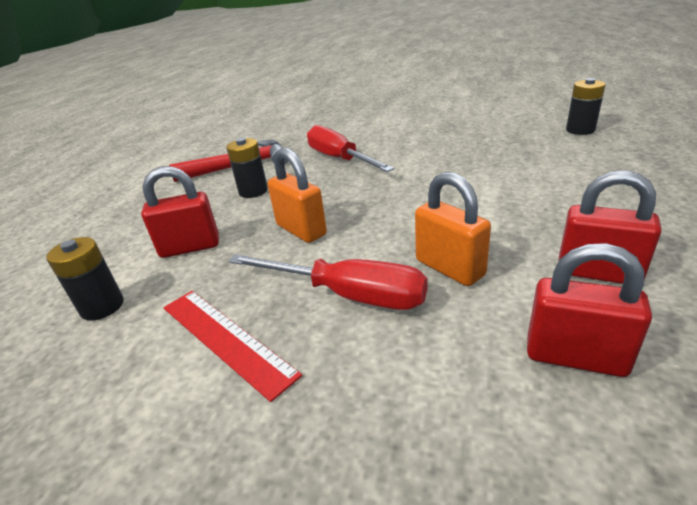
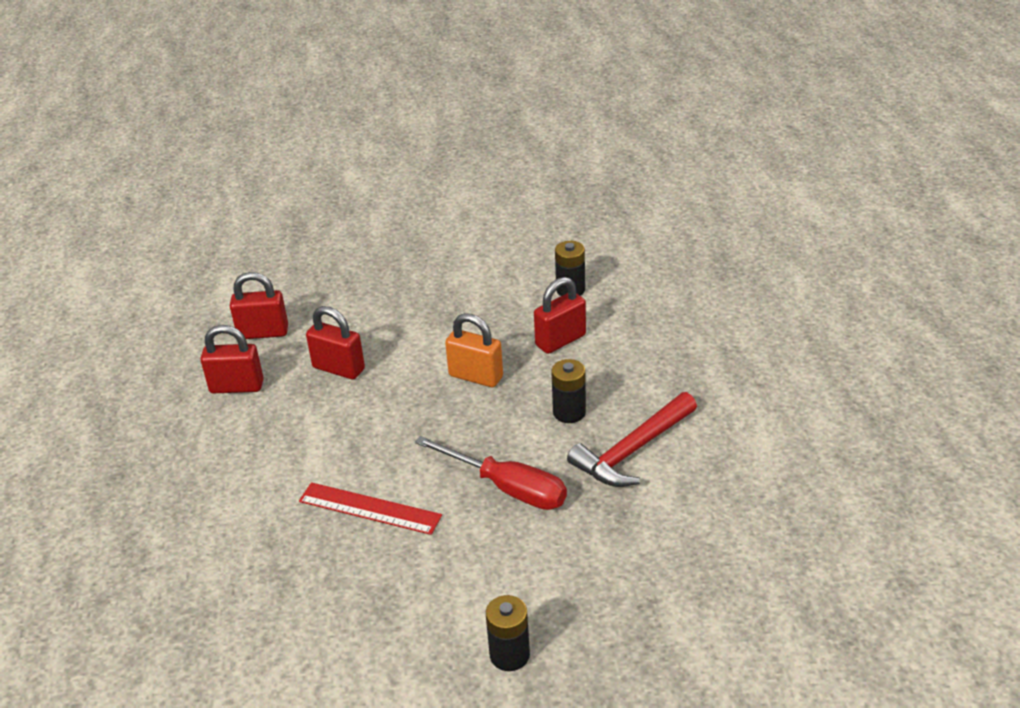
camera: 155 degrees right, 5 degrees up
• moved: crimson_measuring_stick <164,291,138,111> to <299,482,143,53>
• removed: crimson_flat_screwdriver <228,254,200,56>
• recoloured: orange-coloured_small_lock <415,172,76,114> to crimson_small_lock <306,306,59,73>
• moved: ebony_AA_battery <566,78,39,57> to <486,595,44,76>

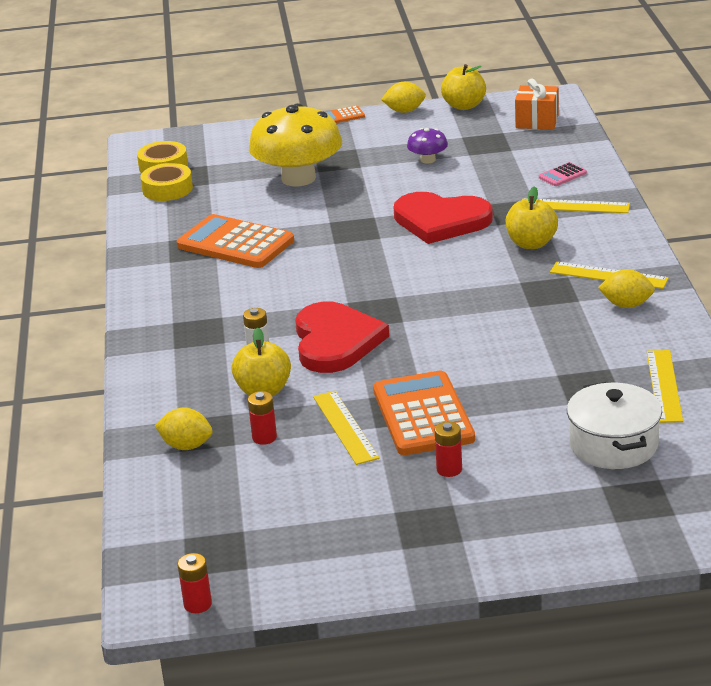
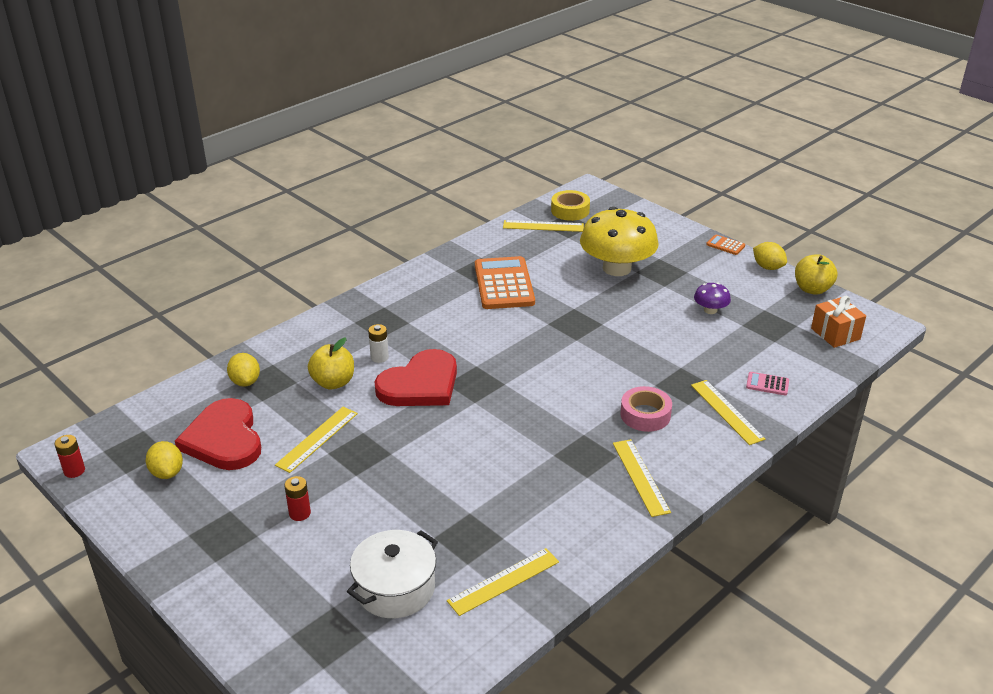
camera: 50 degrees right, 5 degrees up
• replaced: golden_sticky_tape <140,163,53,38> to golden_measuring_stick <503,220,81,12>
• removed: crimson_AA_battery <248,391,29,54>
• removed: orange-coloured_adding_machine <373,371,102,84>
• moved: crimson_love_heart <393,192,100,52> to <175,398,86,72>
• replaced: golden_apple <506,186,52,63> to pink_sticky_tape <620,386,52,46>
• moved: golden_citrus_fruit <598,269,57,39> to <146,441,37,38>

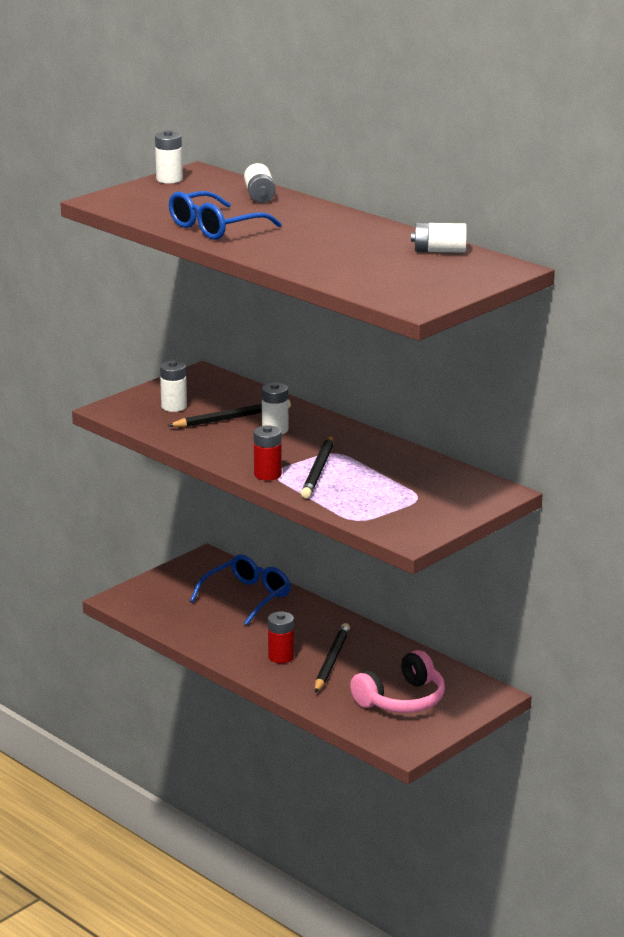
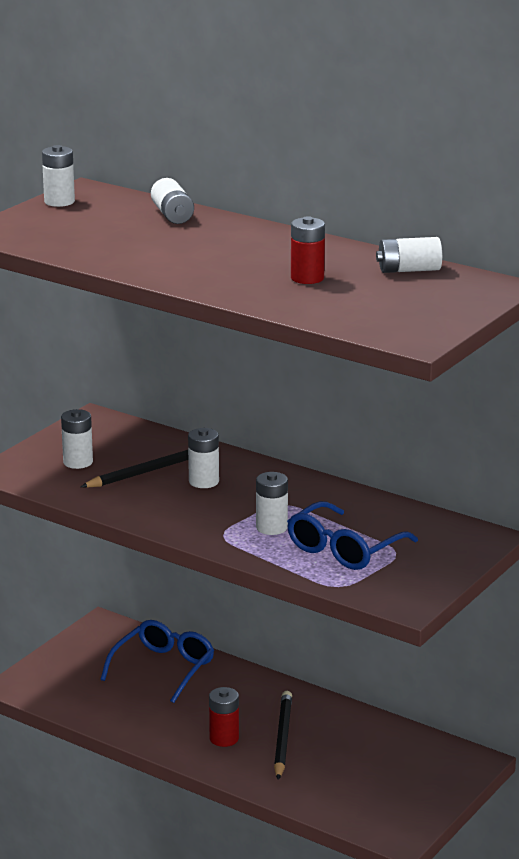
camera: 10 degrees left, 0 degrees up
• moved: cobalt_spectacles <169,191,113,49> to <287,501,131,69>
• moved: crimson_AA_battery <253,425,29,56> to <291,216,34,68>
• replaced: ebony_wooden_pencil <301,436,32,62> to pure_white_AA_battery <256,472,32,63>
• removed: pink_headset <350,650,95,63>

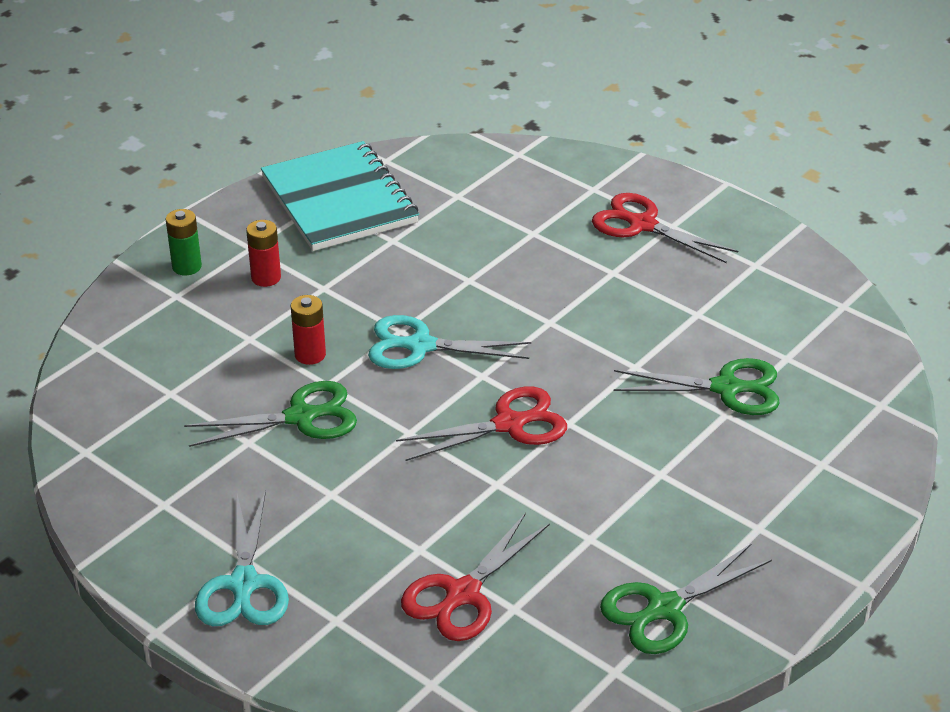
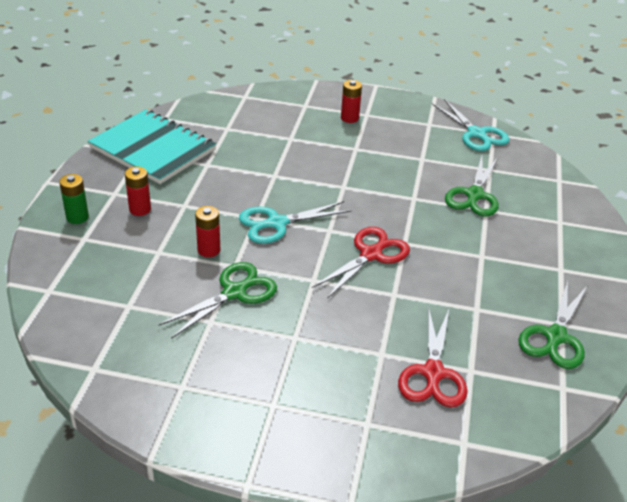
camera: 30 degrees left, 0 degrees up
• moved: teal_scissors <195,490,94,136> to <432,99,77,52>
• replaced: crimson_scissors <592,193,146,70> to crimson_AA_battery <341,80,21,43>
• turned: emerald_scissors <614,358,166,57> = <445,156,54,60> 135 degrees clockwise

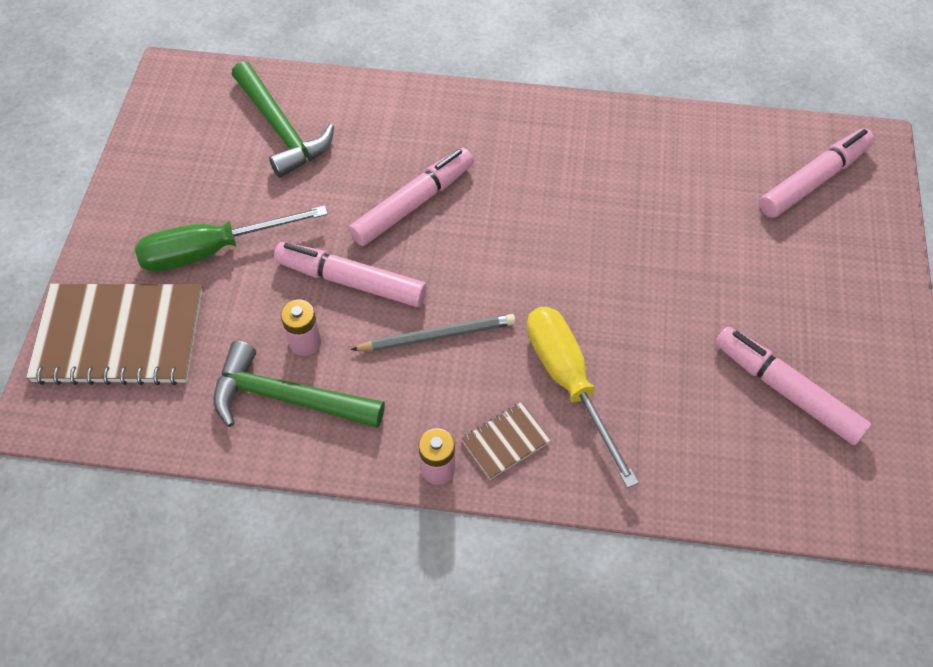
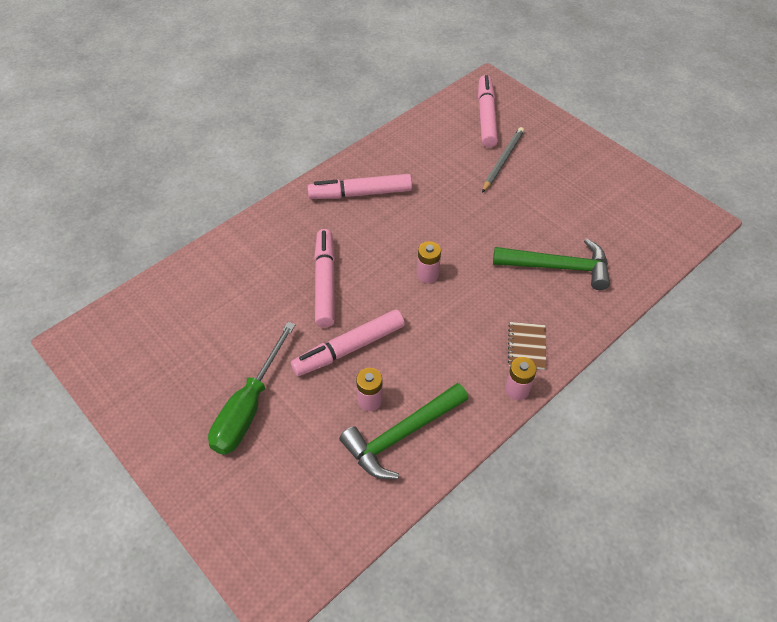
camera: 50 degrees left, 5 degrees down
• removed: russet_notepad <26,284,176,101>
• moved: emerald_carpenter's_hammer <232,61,102,117> to <493,239,117,51>
• moved: grey_wooden_pencil <351,314,165,37> to <482,127,42,66>
• removed: golden_flat_screwdriver <527,307,112,181>
• moved: pink_marker_pen <715,327,156,118> to <307,174,105,25>
• added: pink_AA_battery <417,241,24,42>

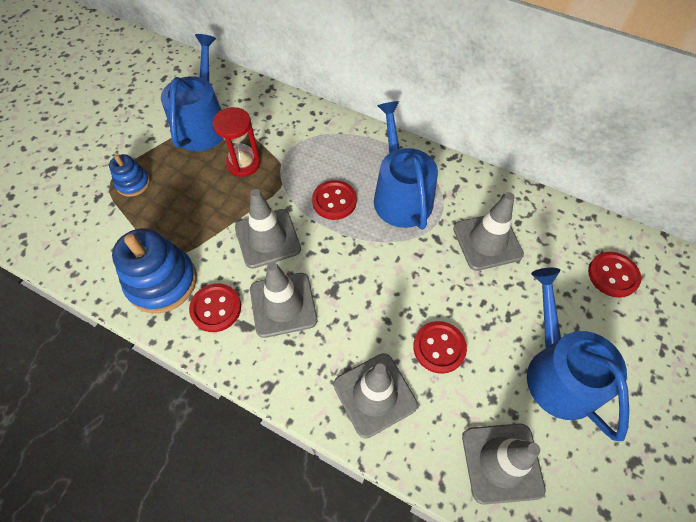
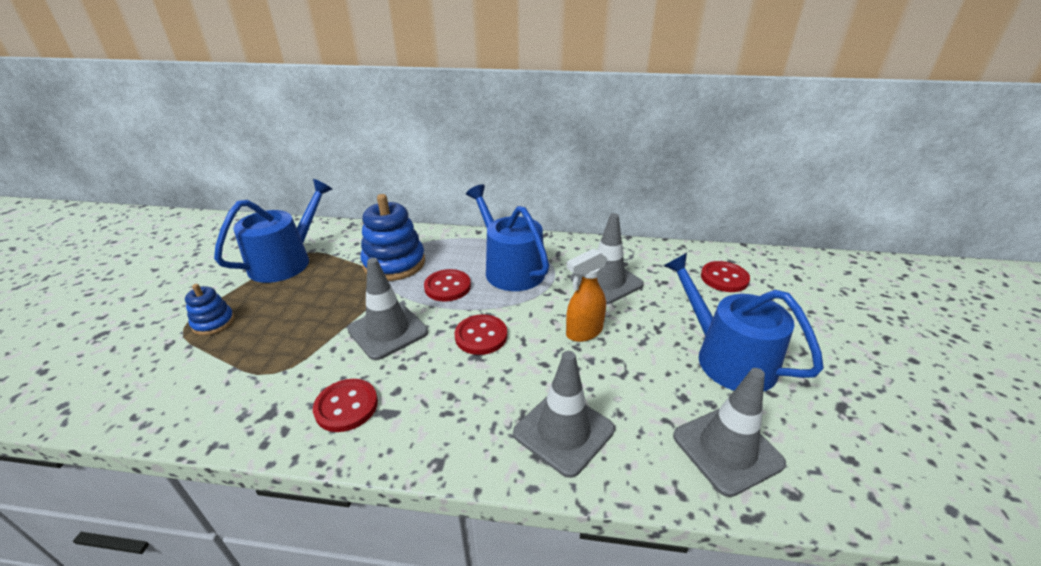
camera: 20 degrees left, 25 degrees down
• moved: cobalt_ring_stacker <112,228,85,86> to <361,194,64,87>
• turned: cobalt_watering_can <161,34,62,117> = <214,179,119,104> 45 degrees clockwise
• removed: crimson_sandglass <213,107,47,70>
• removed: grey_traffic_cone <250,262,67,76>
• moved: crimson_button <413,321,54,53> to <455,314,52,41>
• added: orange-coloured_sprayer <566,249,42,93>

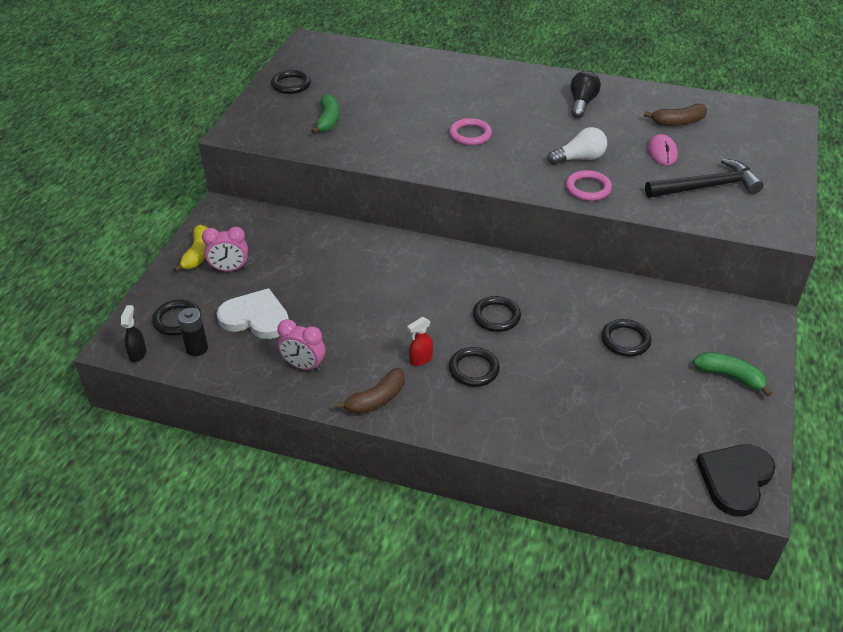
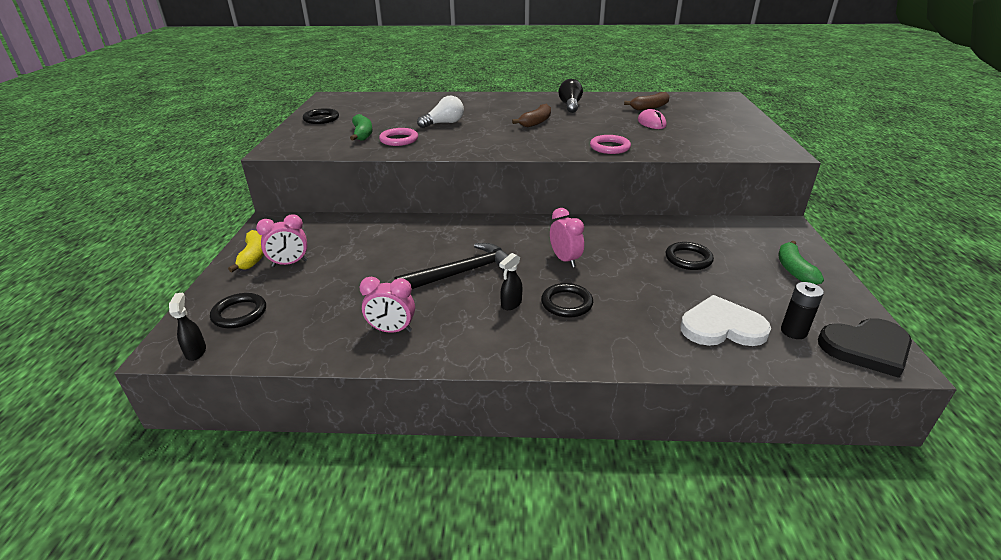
camera: 15 degrees left, 10 degrees down
• moved: ebony_AA_battery <178,308,30,48> to <781,282,43,57>
• moved: pure_white_love_heart <216,288,73,51> to <680,295,91,51>
• moved: russet_banana <335,368,70,46> to <512,104,39,23>
• recoloured: crimson_sprayer <407,317,26,49> to ebony_sprayer <499,253,23,57>
• moved: pink_torus <449,118,43,28> to <379,128,39,18>
• replaced: ebony_torus <473,296,48,36> to pink_bedside_clock <550,208,34,59>
• moved: pure_white_bulb <547,127,60,38> to <417,96,47,32>
• moved: ebony_carpenter's_hammer <645,158,119,40> to <395,243,114,46>
• turned: emerald_banana <693,352,79,45> = <779,240,45,45> 105 degrees counterclockwise
• turned: ebony_love_heart <696,444,79,73> = <818,318,94,60> 120 degrees counterclockwise

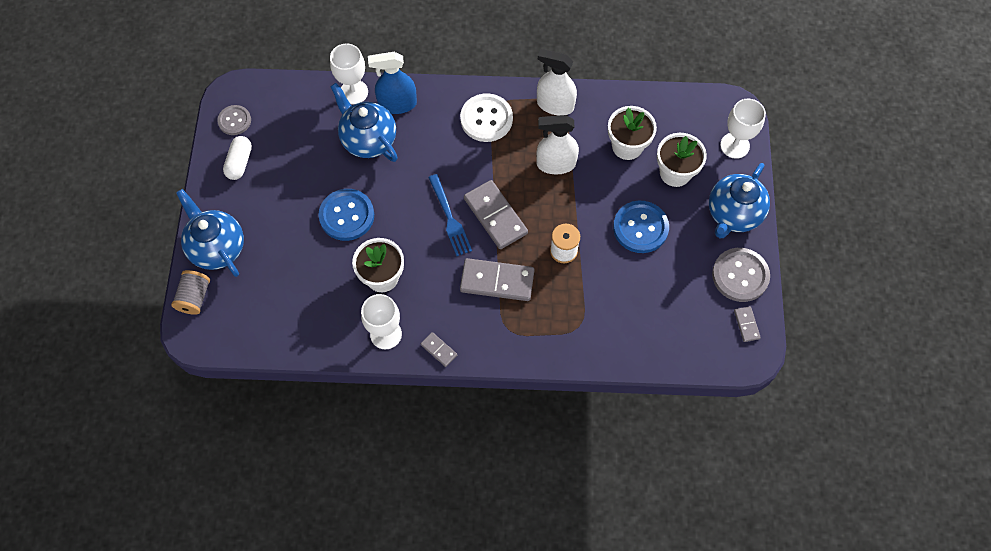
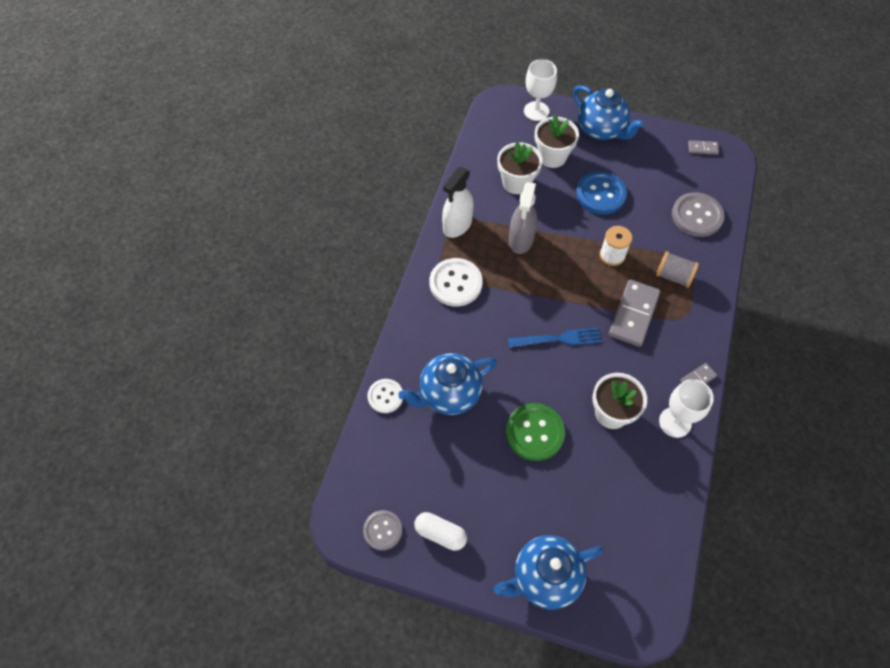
camera: 75 degrees left, 5 degrees down
• moved: grey_spool <171,270,39,45> to <656,251,43,37>
• recoloured: cobalt_button <319,189,55,52> to emerald_button <506,403,59,58>
• replaced: pure_white_wine_glass <330,43,38,62> to pure_white_button <367,379,36,34>
• removed: cobalt_sprayer <368,52,49,62>
• removed: grey_domino_tile <464,180,64,69>
• recoloured: pure_white_sprayer <536,115,43,59> to grey_sprayer <509,182,28,72>
• moved: grey_button <712,248,58,54> to <672,192,53,45>

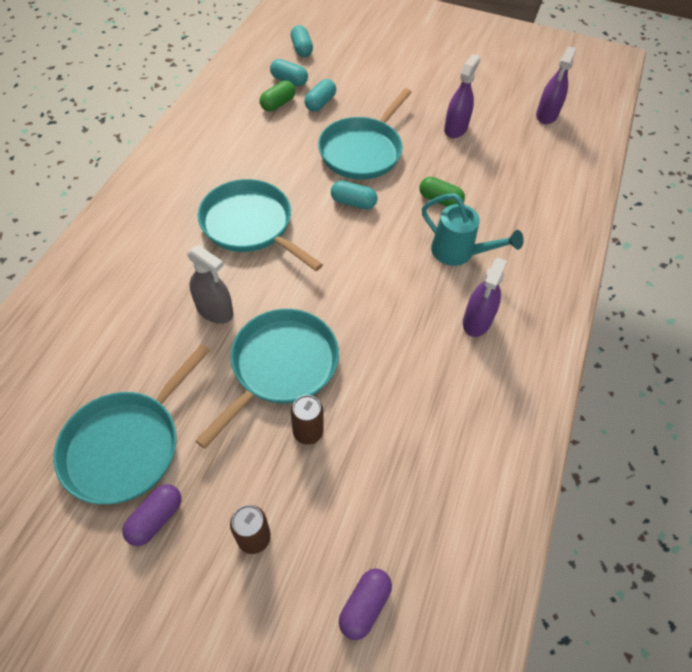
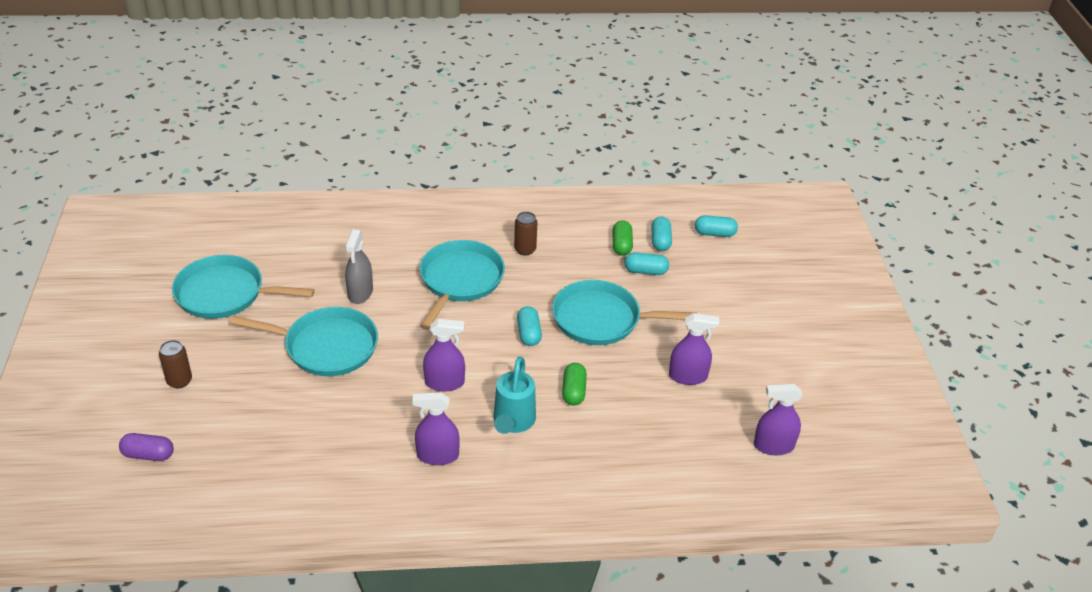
camera: 65 degrees right, 15 degrees down
• removed: violet_pill_shape <122,484,59,62>
• turned: emerald_pill_shape <260,80,36,31> = <613,220,20,36> 75 degrees clockwise
• turned: teal_pill_shape <291,25,22,32> = <695,215,43,22> 45 degrees clockwise
• moved: russet_soda_can <291,395,33,50> to <514,212,24,44>
• added: violet_sprayer <423,319,42,72>

